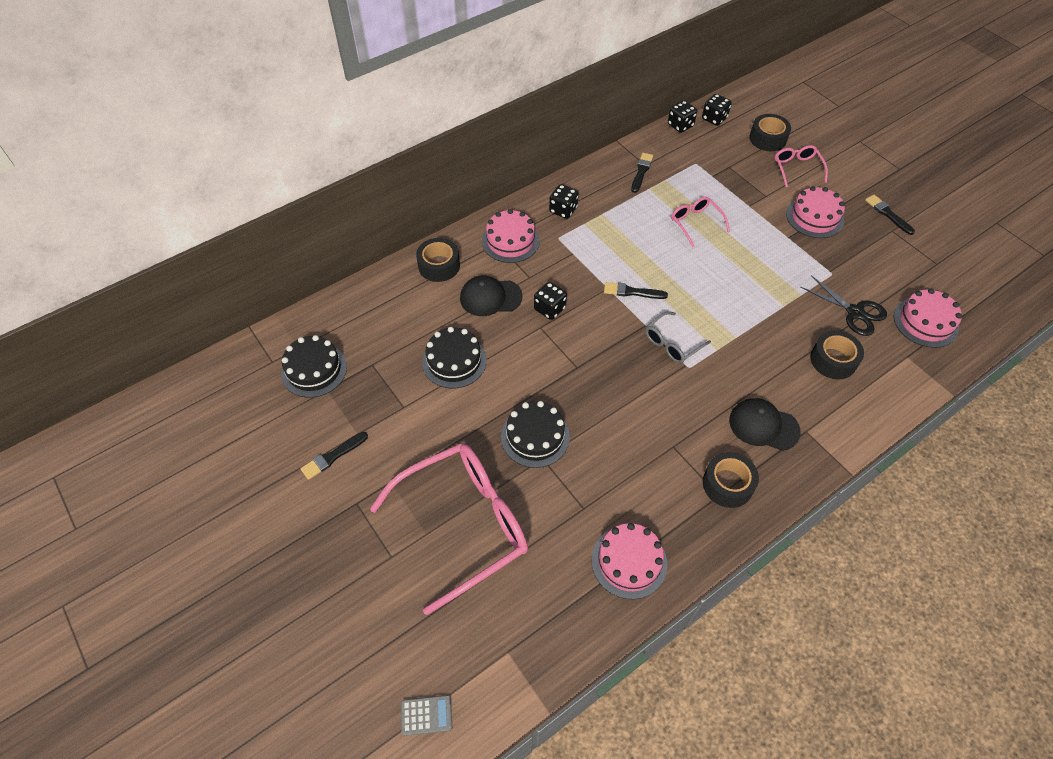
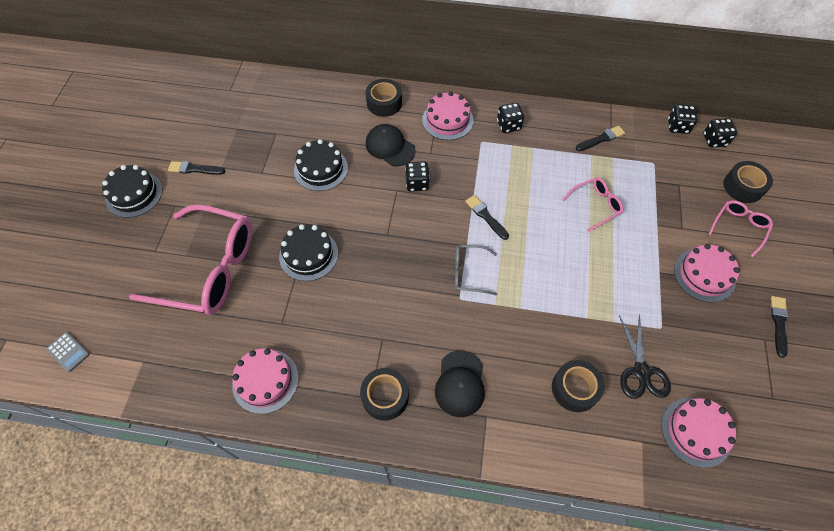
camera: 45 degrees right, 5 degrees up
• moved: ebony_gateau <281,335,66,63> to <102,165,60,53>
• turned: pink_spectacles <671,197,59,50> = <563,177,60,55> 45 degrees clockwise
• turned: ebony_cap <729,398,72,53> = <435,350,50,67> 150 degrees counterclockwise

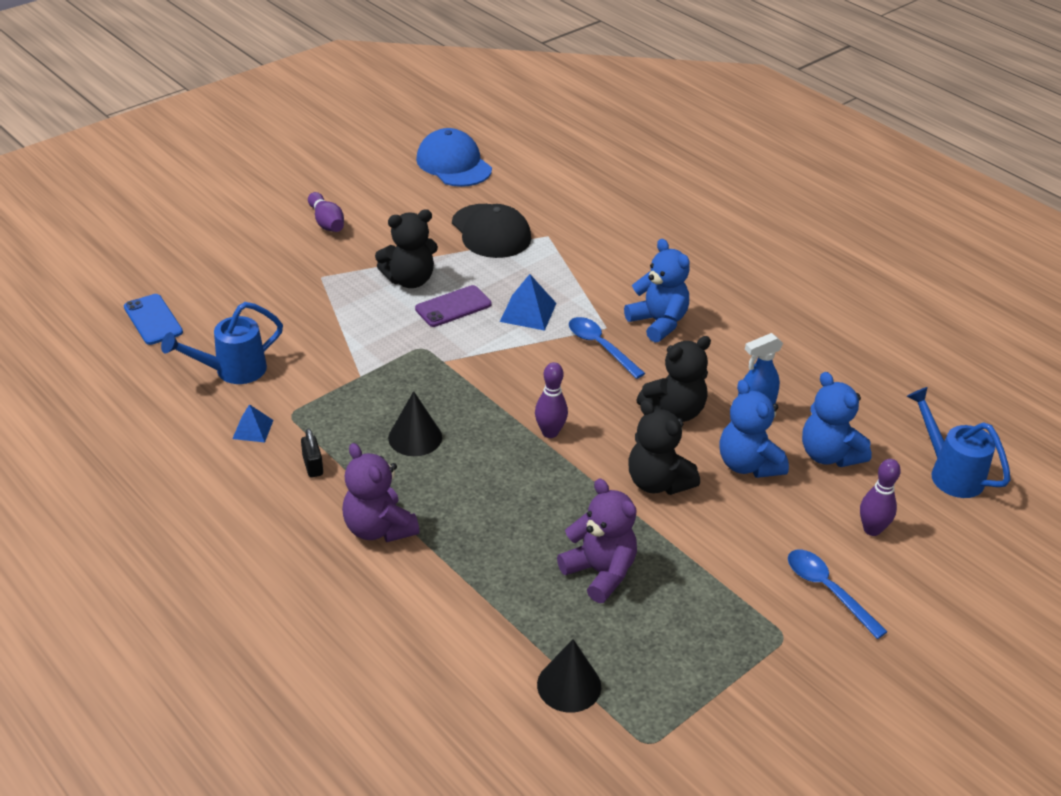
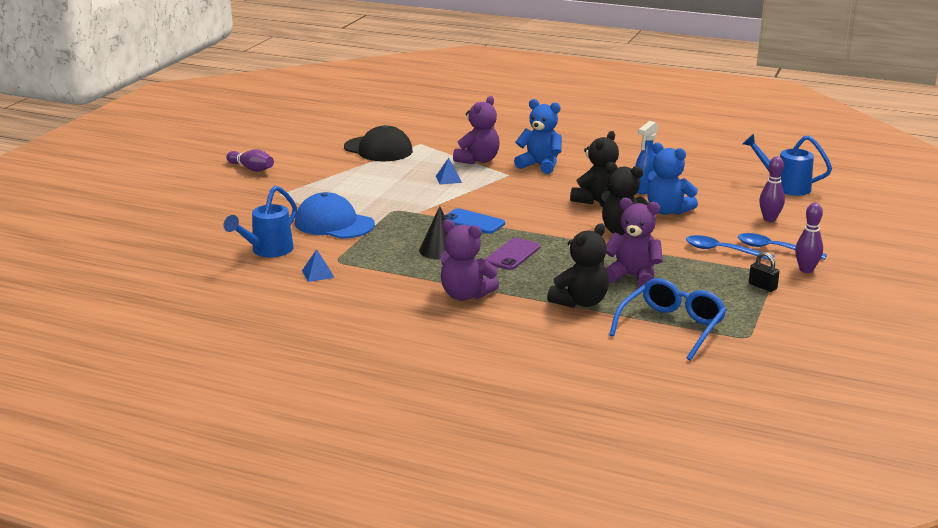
camera: 25 degrees left, 15 degrees down
• moved: cobalt_smartphone <124,294,59,51> to <445,208,60,26>
• moved: ebony_small_lock <301,428,22,50> to <749,252,31,40>
• moved: ebony_stuffed_bear <375,209,63,79> to <547,223,62,85>
• moved: violet_smartphone <415,285,77,42> to <485,238,55,32>
• moved: cobalt_cap <416,128,76,59> to <295,192,80,47>
• resized: cobalt_pyramid_shape <500,274,56,57> = <436,158,26,26> x0.64
• moved: violet_bowling_pin <535,362,33,76> to <795,203,28,70>
• replaced: ebony_solid_cone <537,639,64,74> to cobalt_spectacles <609,278,118,83>
• moved: cobalt_spoon <569,317,76,62> to <686,235,89,25>
• removed: cobalt_stuffed_bear <802,372,70,95>
• added: violet_stuffed_bear <453,96,47,68>

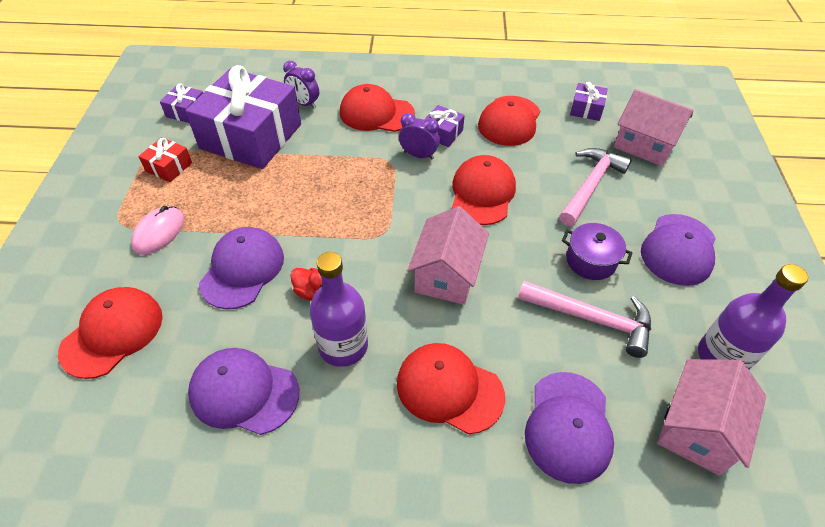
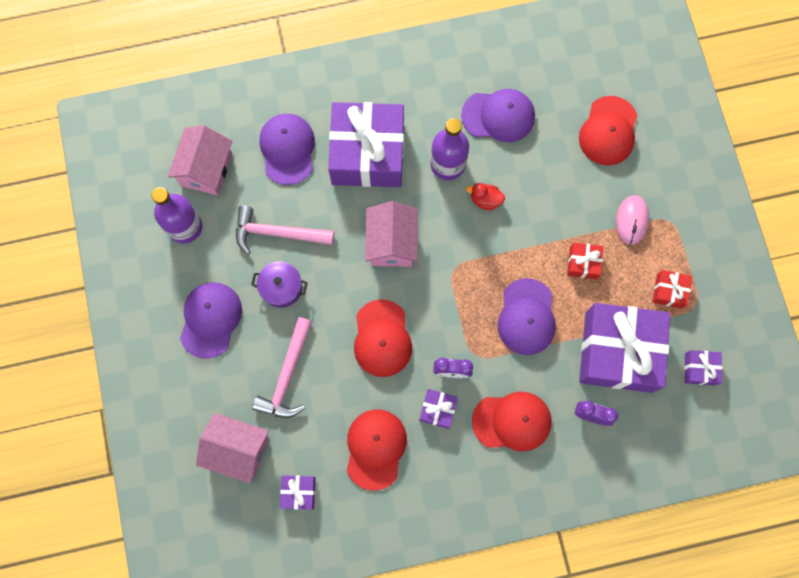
camera: 165 degrees right, 25 degrees up
• moved: violet_cap <199,227,85,82> to <498,278,58,77>
• replaced: crimson_cap <397,343,108,91> to violet_wrapped_gift <328,102,76,85>
• added: crimson_wrapped_gift <567,242,36,38>

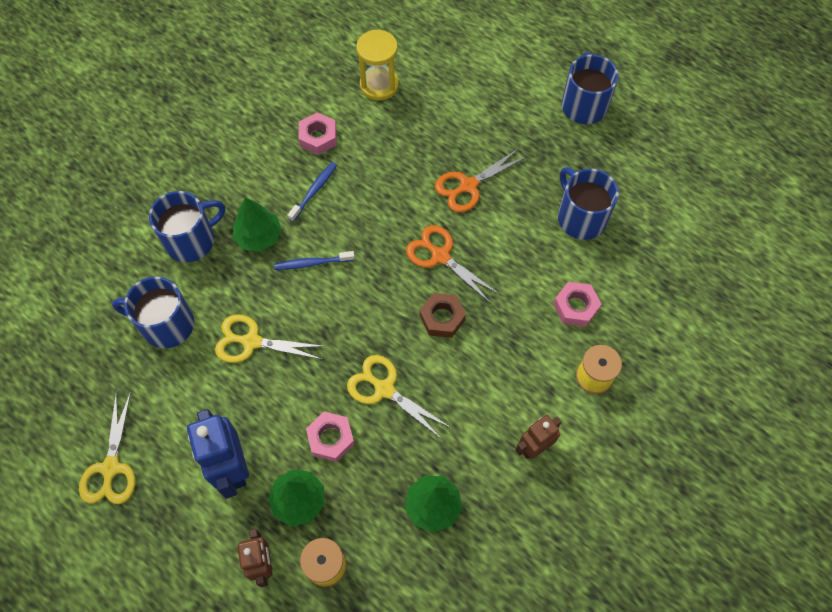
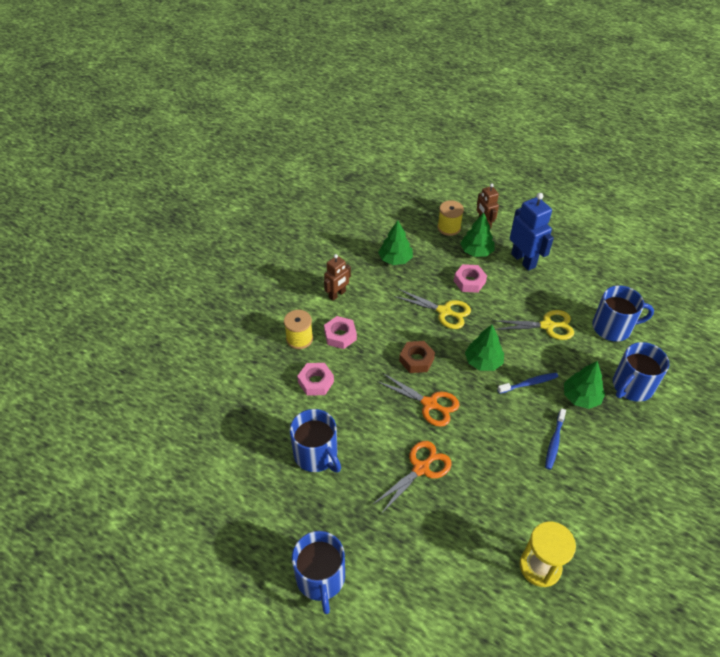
camera: 170 degrees right, 15 degrees down
• removed: golden_scissors <79,391,56,113>
• moved: pink_hexagon_nut <299,112,37,43> to <324,316,33,33>
• added: emerald_tree <465,325,39,46>

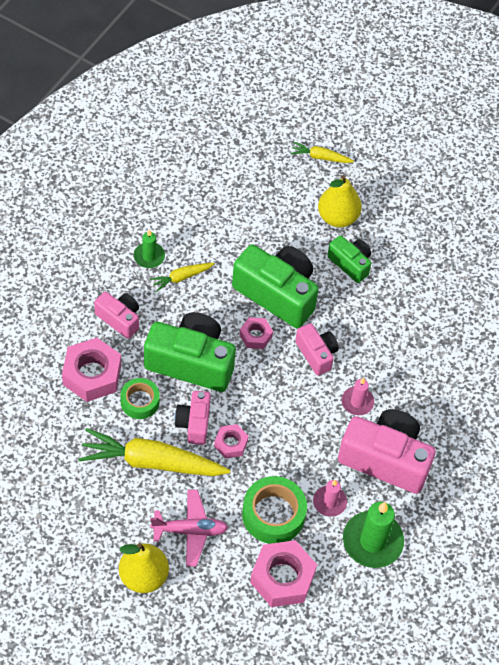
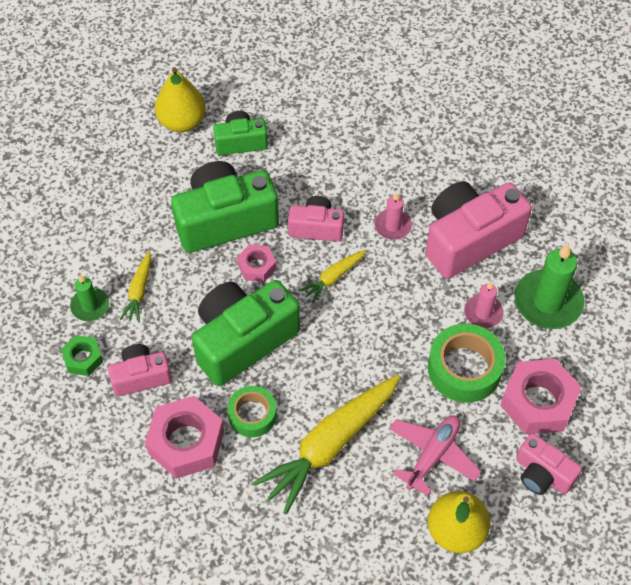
camera: 50 degrees left, 0 degrees up
• moved: pink_photo_camera <175,391,36,54> to <516,433,66,62>
• removed: pink_hexagon_nut <214,424,35,35>
• moved: golden_toy_carrot <291,142,63,21> to <299,250,67,53>
• added: emerald_hexagon_nut <61,335,42,41>

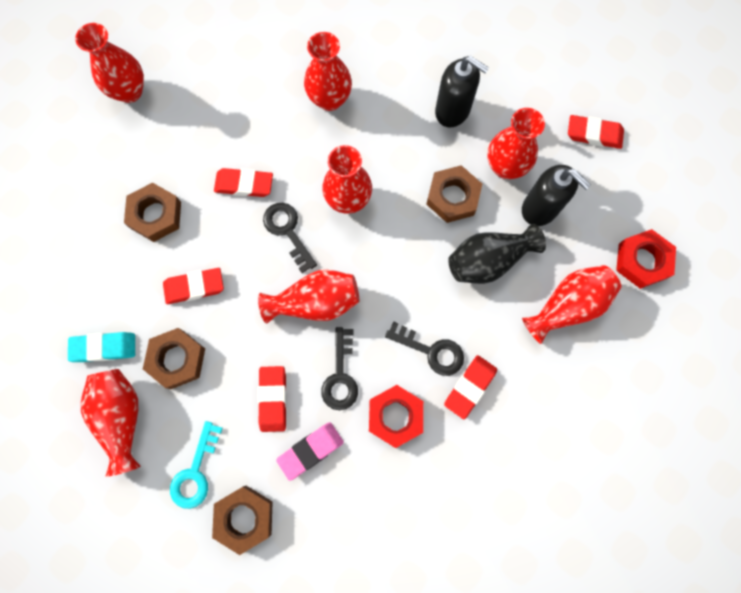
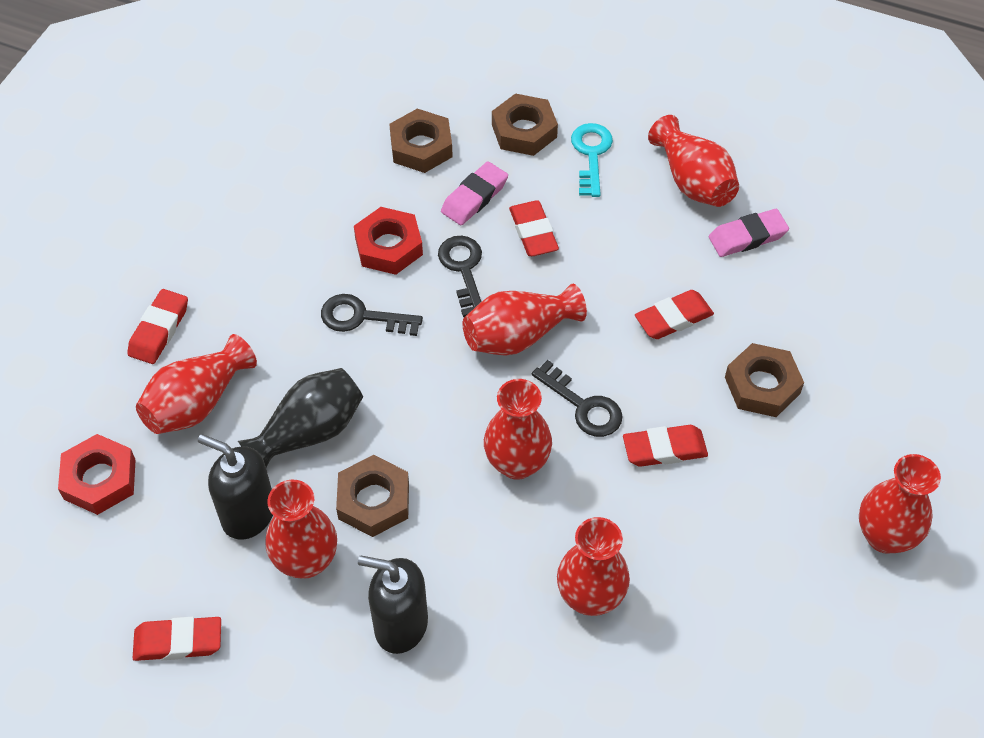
camera: 165 degrees right, 20 degrees down
• recoloured: teal_pencil_eraser <68,332,67,30> to pink_pencil_eraser <709,209,80,48>
• moved: russet_hexagon_nut <143,328,62,61> to <389,109,64,64>
• moved: crimson_pencil_eraser <444,355,53,64> to <127,289,61,75>

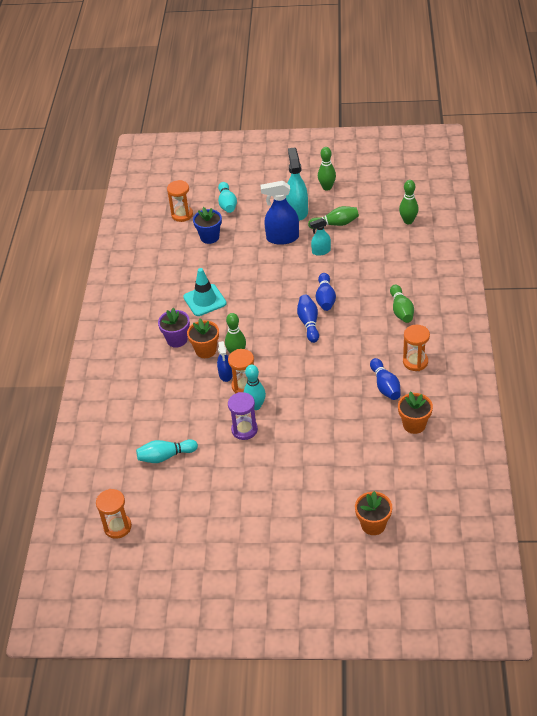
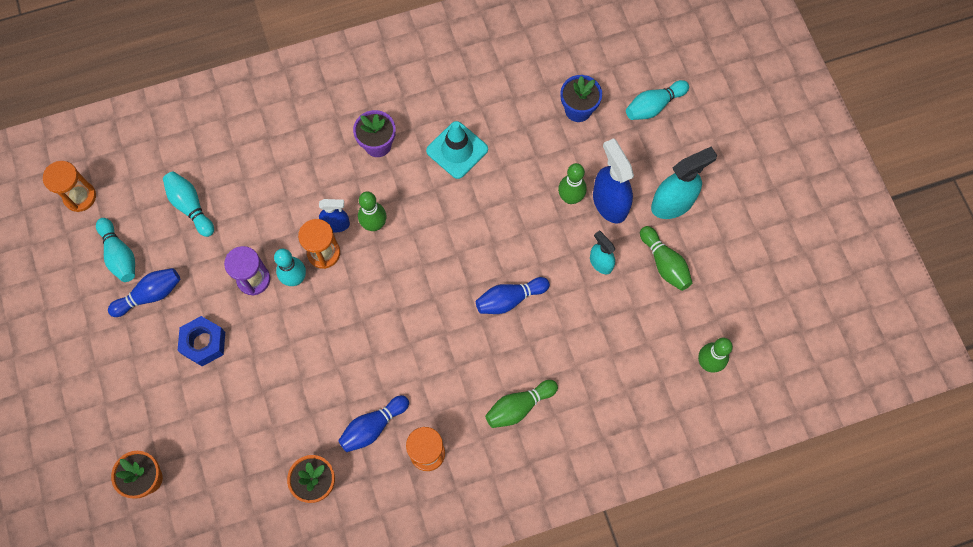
camera: 65 degrees right, 25 degrees up
• removed: orange-coloured_sandglass <167,180,26,42>
• removed: orange-coloured_flower_pot <187,319,32,39>
• turned: cobalt_sprayer <217,341,16,41> = <319,199,31,33> 150 degrees counterclockwise
• moved: cobalt_bowling_pin <297,295,22,48> to <108,268,72,49>
• moved: emerald_bowling_pin <318,147,18,44> to <558,163,29,41>
• added: teal_bowling_pin <96,218,39,64>
• added: cobalt_hexagon_nut <177,316,48,50>

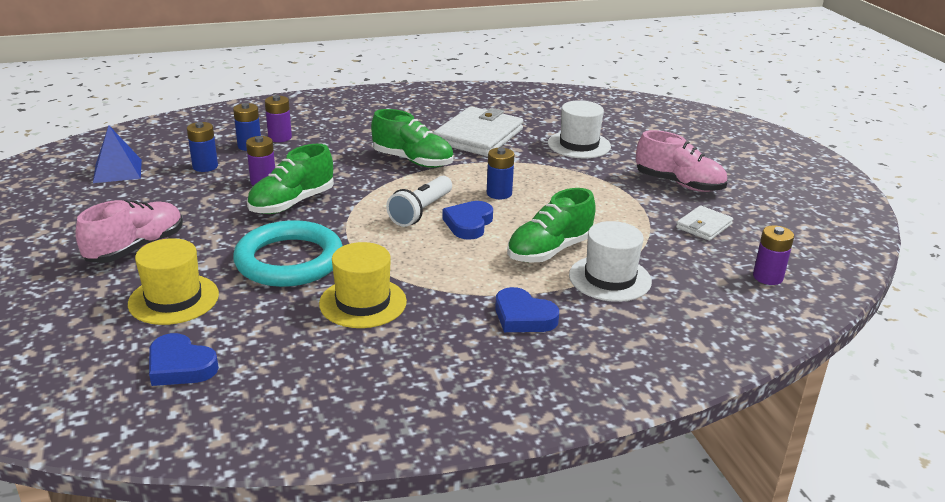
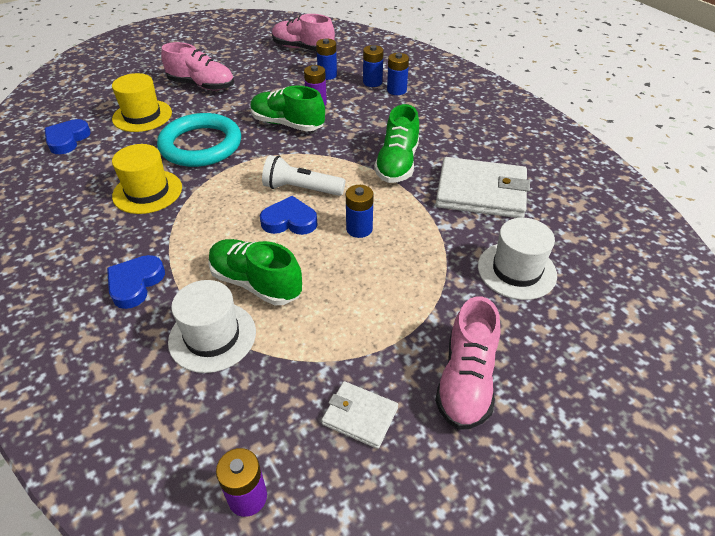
camera: 75 degrees right, 15 degrees up
• replaced: cobalt_pyramid_shape <93,125,49,58> to pink_sneaker <272,14,63,37>
• recoloured: violet_AA_battery <265,95,27,47> to cobalt_AA_battery <387,53,22,42>

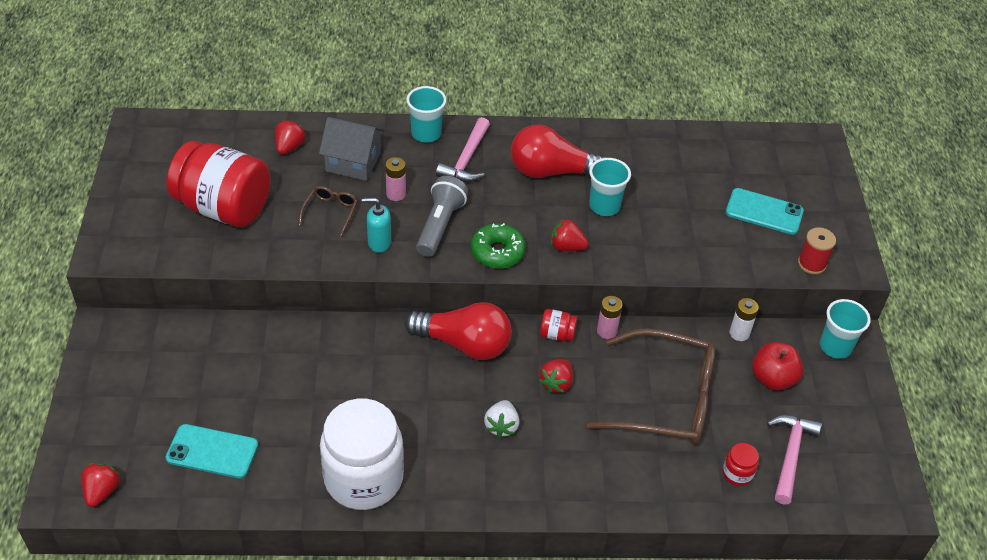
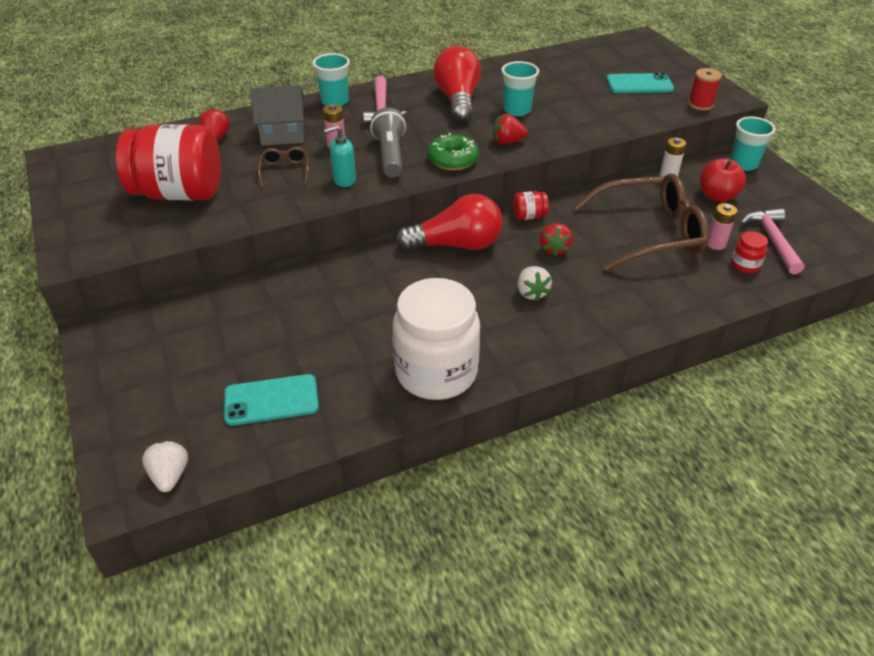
camera: 20 degrees left, 5 degrees down
• recoloured: crimson_berry <81,463,39,44> to pure_white_berry <142,441,46,51>
• turned: crimson_bulb <511,125,96,53> = <433,46,48,76> 105 degrees clockwise
• moved: pink_AA_battery <597,296,26,43> to <707,203,31,47>

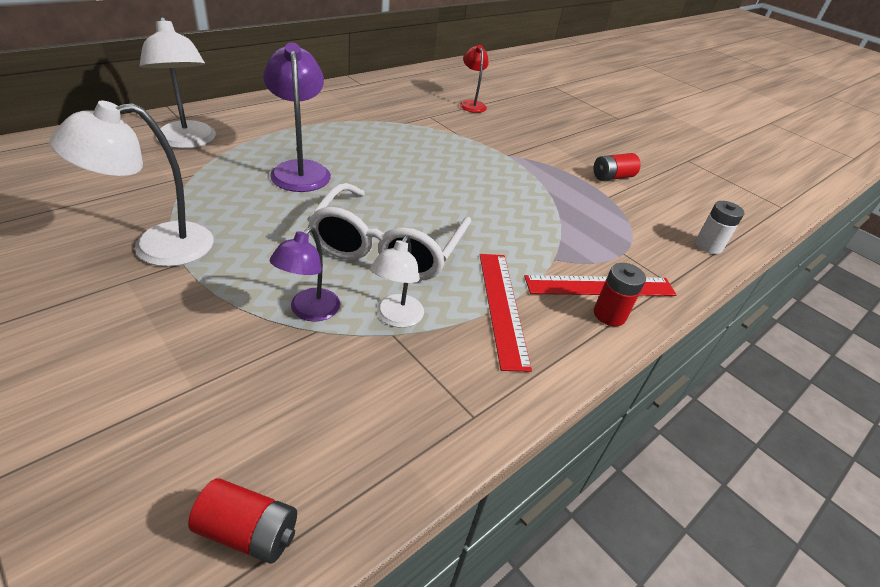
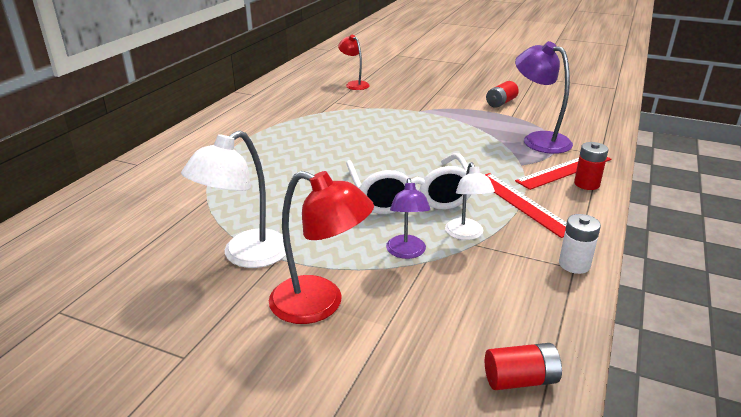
camera: 20 degrees left, 10 degrees down
• removed: pure_white_desk_lamp <140,17,76,132>
• moved: violet_desk_lamp <263,42,68,150> to <515,41,58,113>
• moved: pure_white_AA_battery <695,201,49,53> to <559,214,42,60>
• added: crimson_desk_lamp <269,171,105,153>

